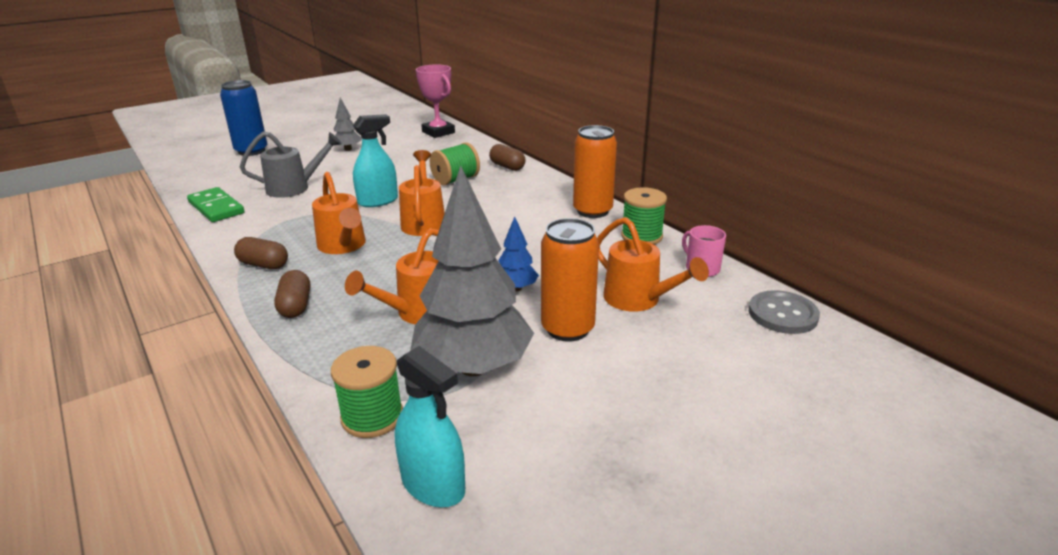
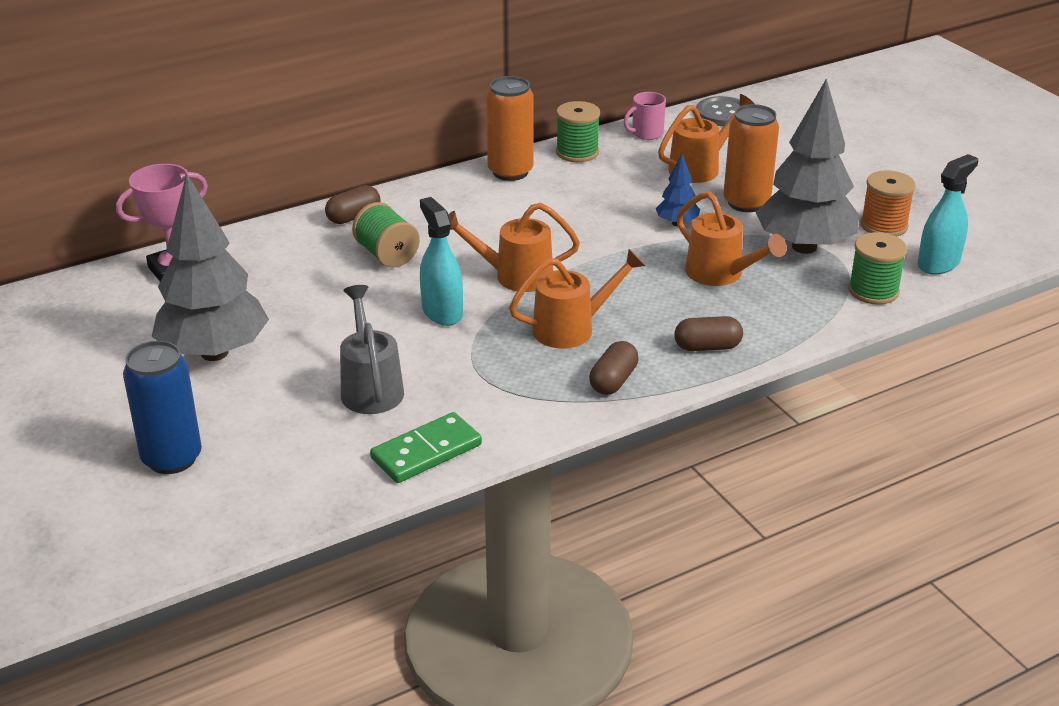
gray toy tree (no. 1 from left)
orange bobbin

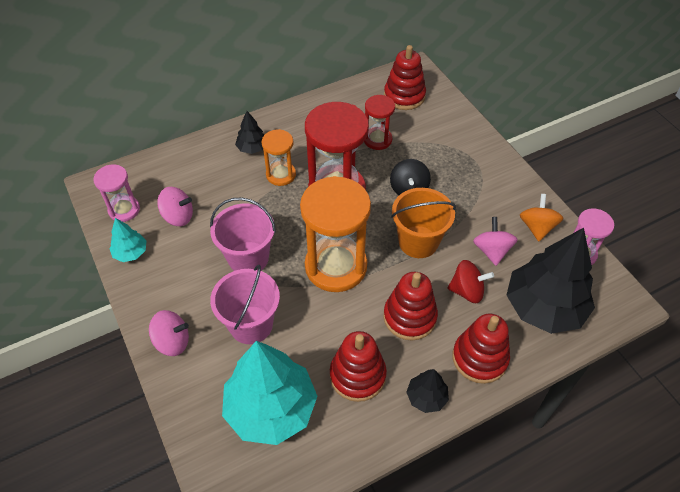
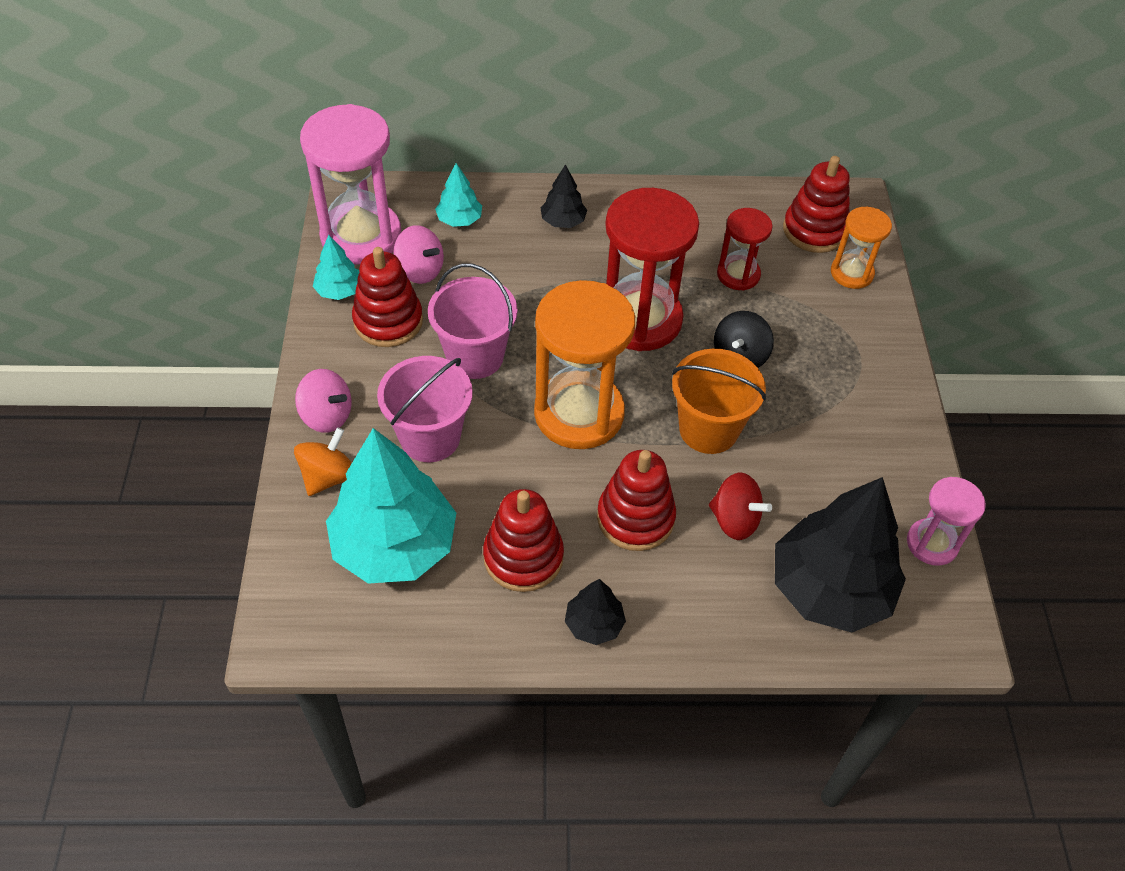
orange whirligig
pink sand timer (no. 1 from left)
scarlet ring stacker (no. 1 from left)
turquoise toy tree (no. 3 from left)
orange sand timer (no. 2 from left)
pink whirligig (no. 3 from left in the first image)

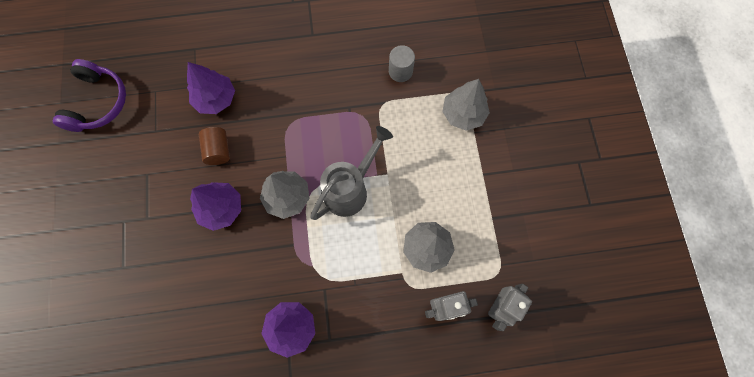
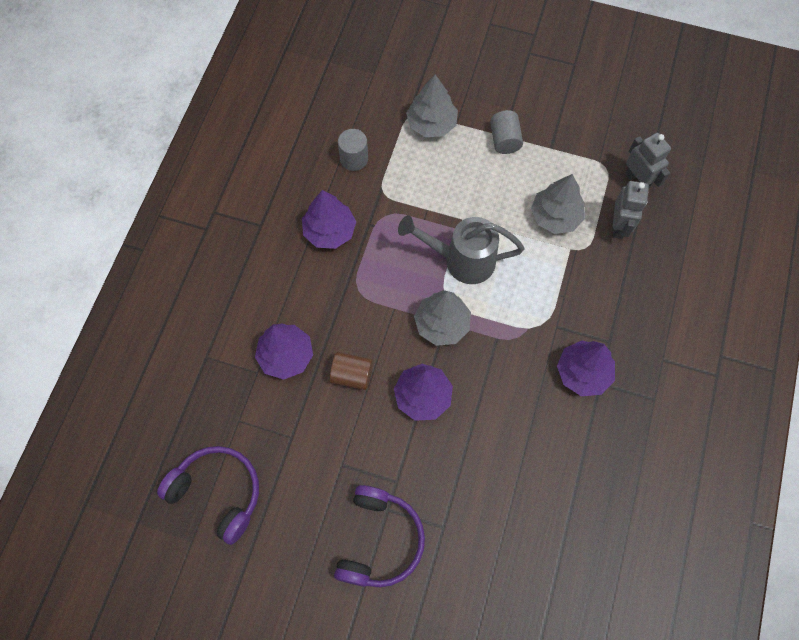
violet toy tree (no. 2 from left)
violet headphones (no. 2 from left)
gray watering can
gray cylinder (no. 2 from left)

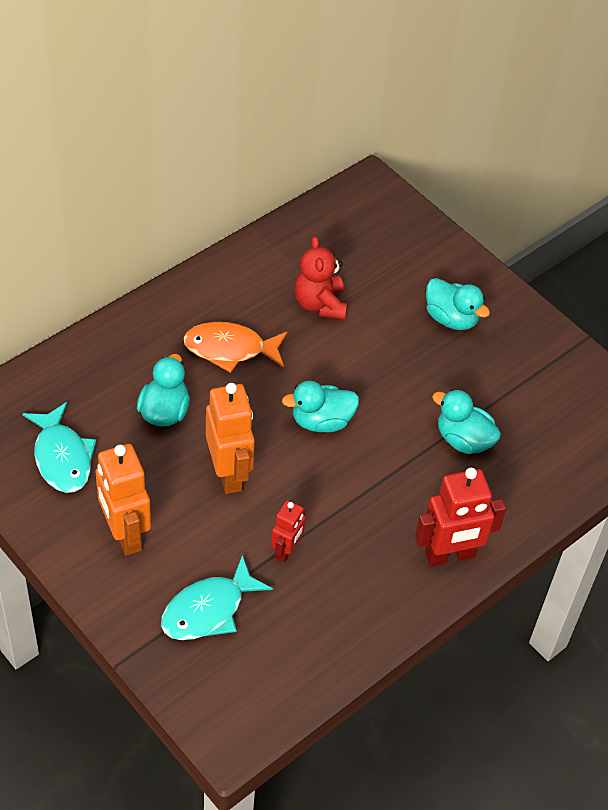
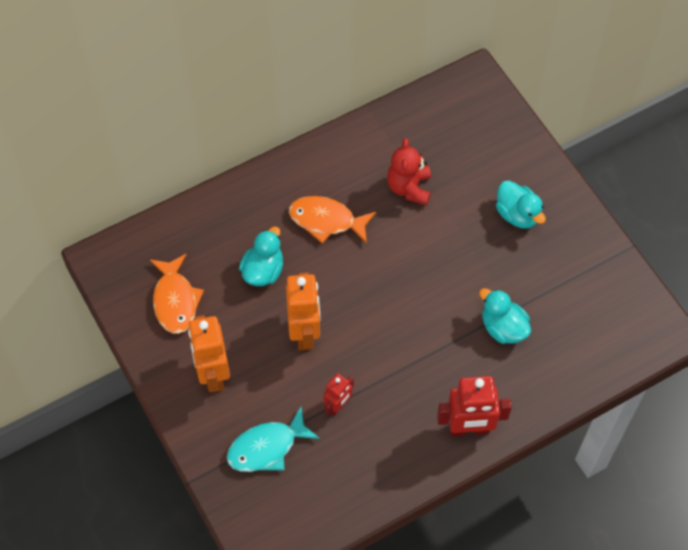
orange toy fish (no. 1 from left)
turquoise rubber duck (no. 2 from left in the first image)

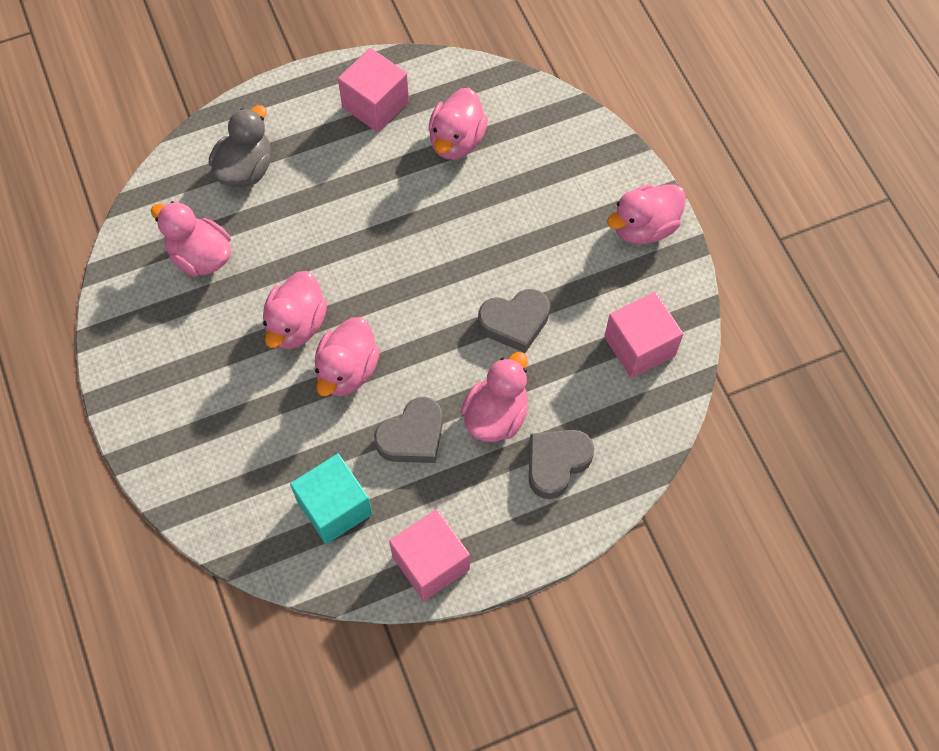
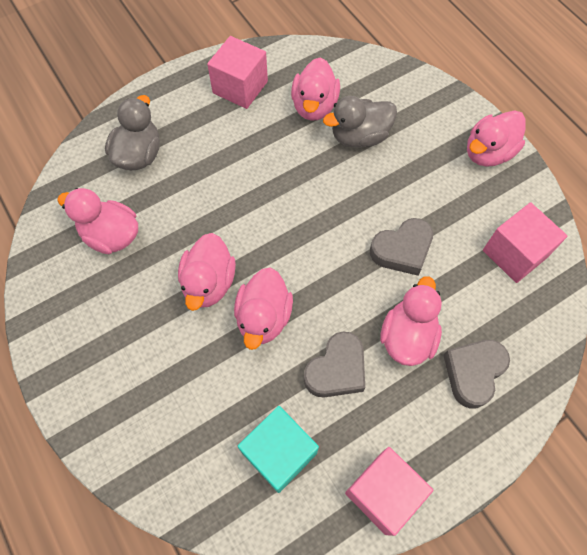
gray rubber duck (no. 2 from left)

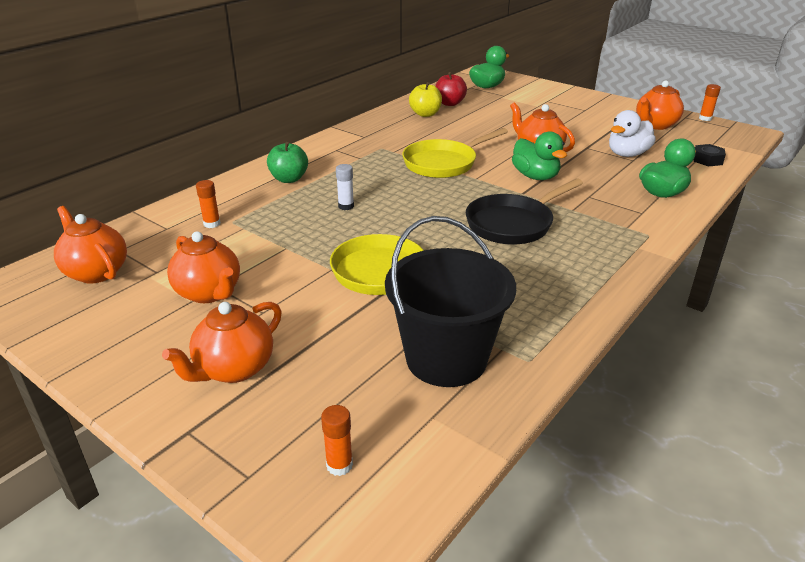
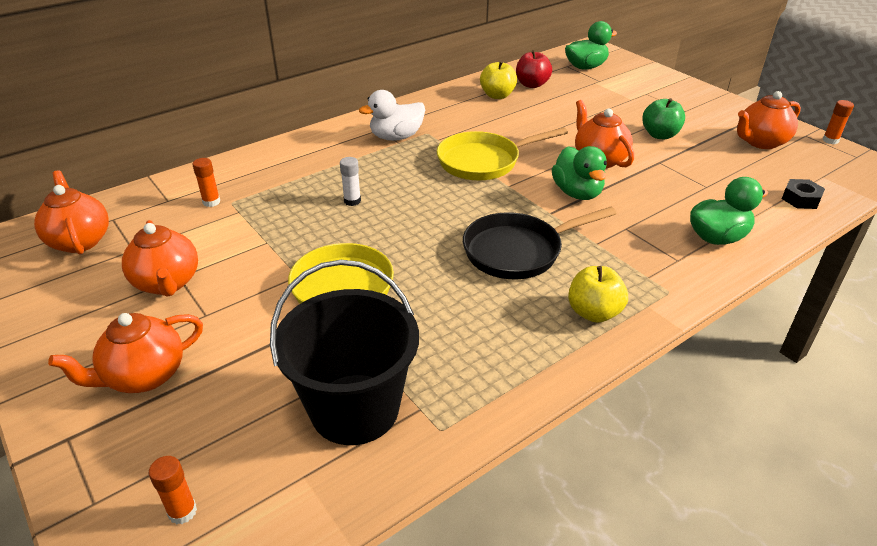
pure white rubber duck
bright yellow apple fruit (no. 2 from left)
leaf-green apple fruit

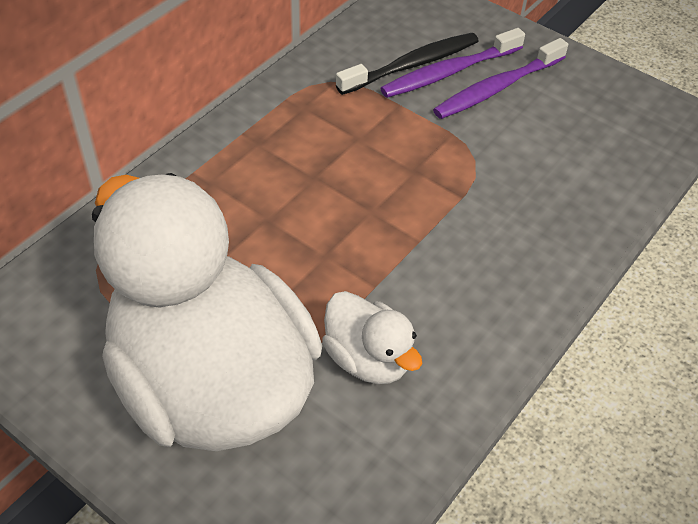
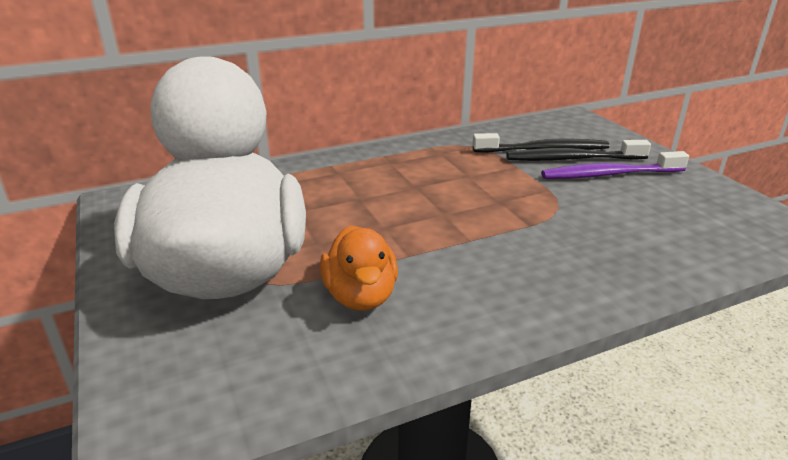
orange rubber duck
jet-black dental brush (no. 2 from left)

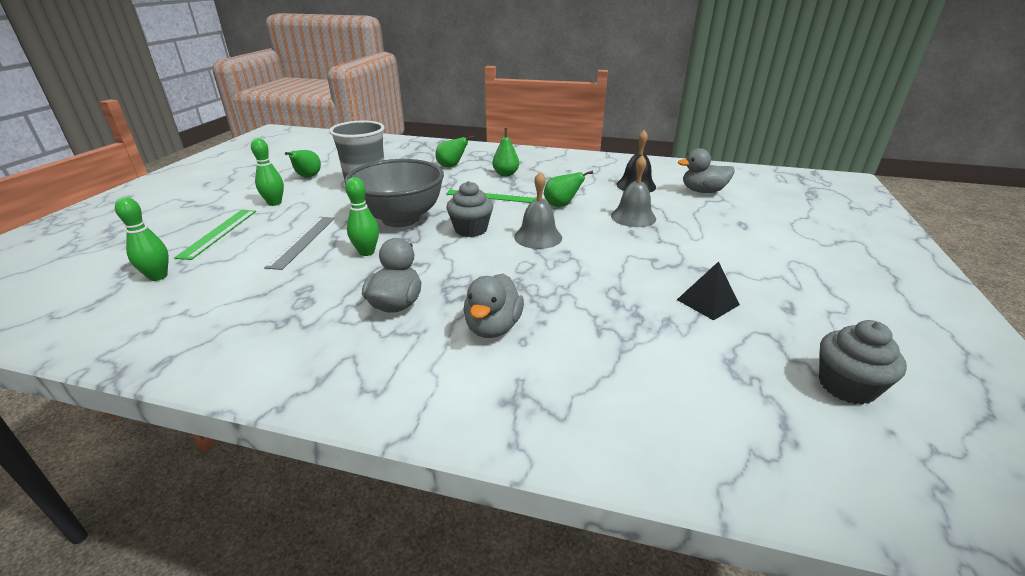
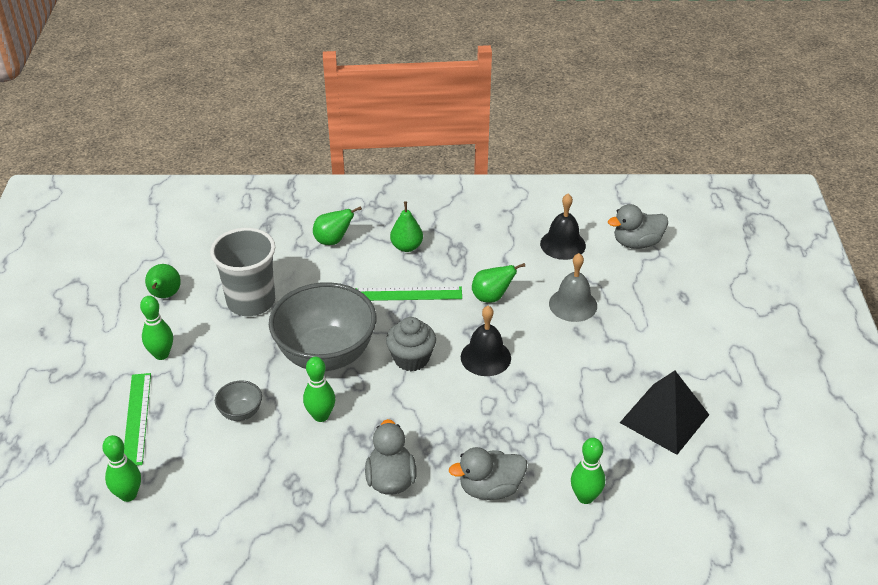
gray deep dish (no. 1 from left)
gray rubber duck (no. 2 from left)
jet-black school bell (no. 1 from left)
leaf-green tenpin (no. 4 from left)
jet-black pyramid
gray muffin (no. 2 from left in the first image)

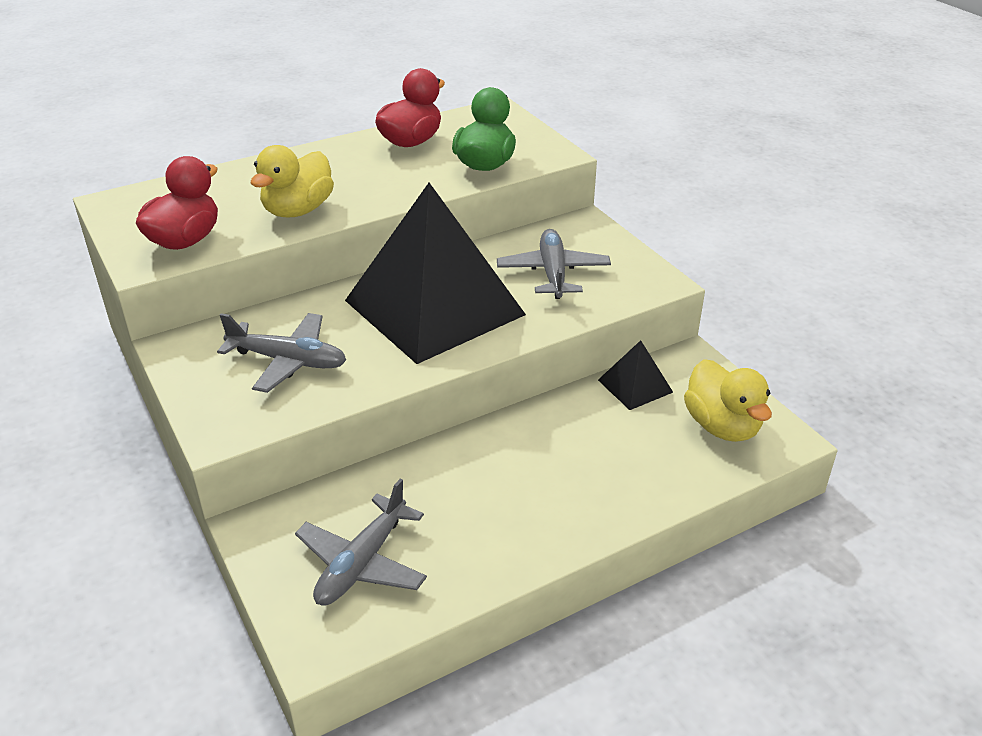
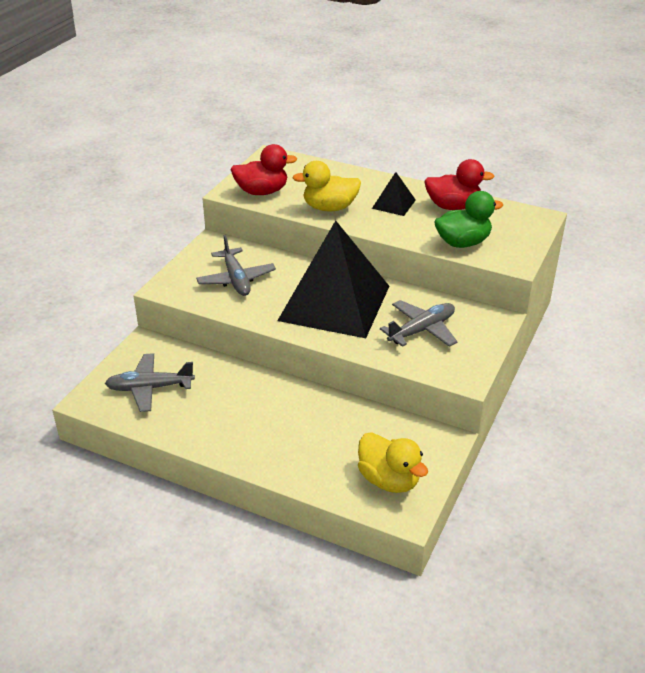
bright yellow rubber duck (no. 2 from left)
jet-black pyramid (no. 2 from left)

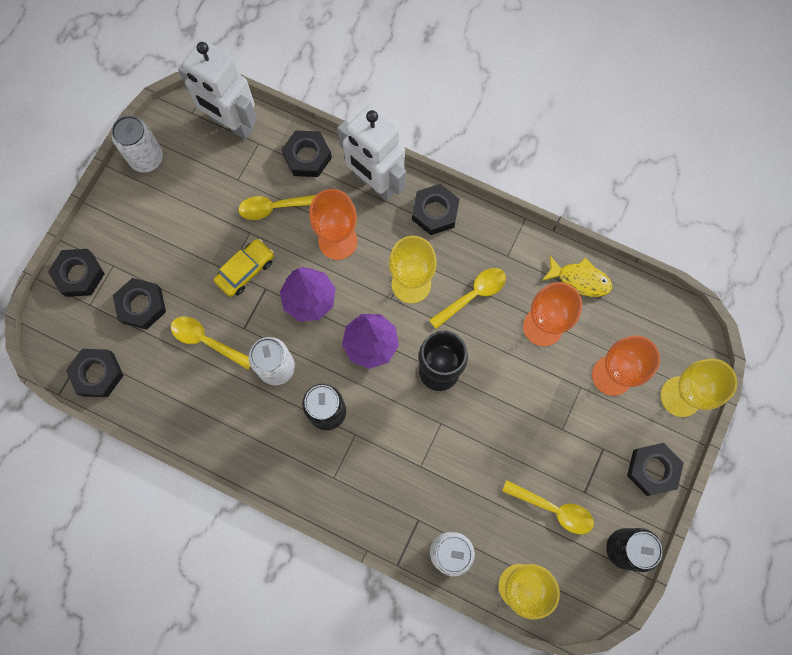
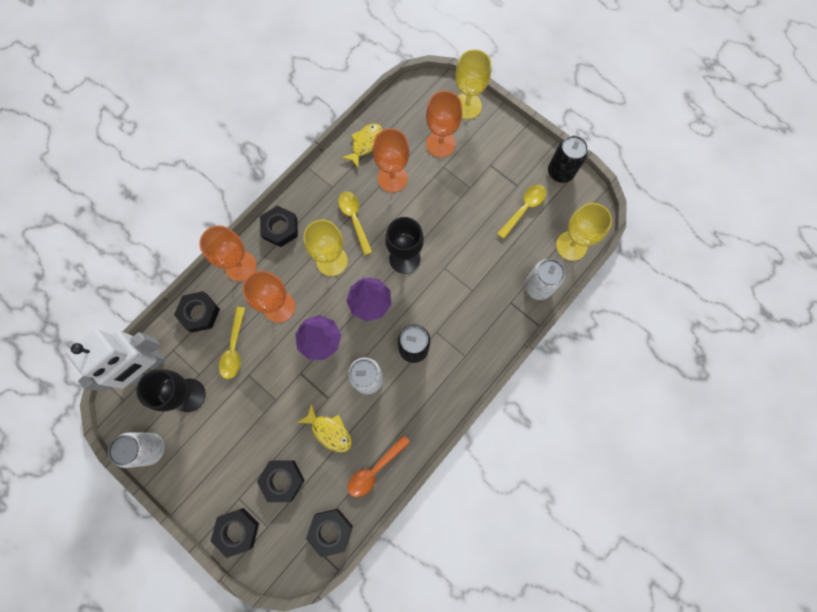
jet-black wine glass (no. 1 from left)
orange wine glass (no. 1 from left)
bright yellow toy fish (no. 1 from left)
orange teaspoon
bright yellow automobile
jet-black hex nut (no. 6 from left in the first image)

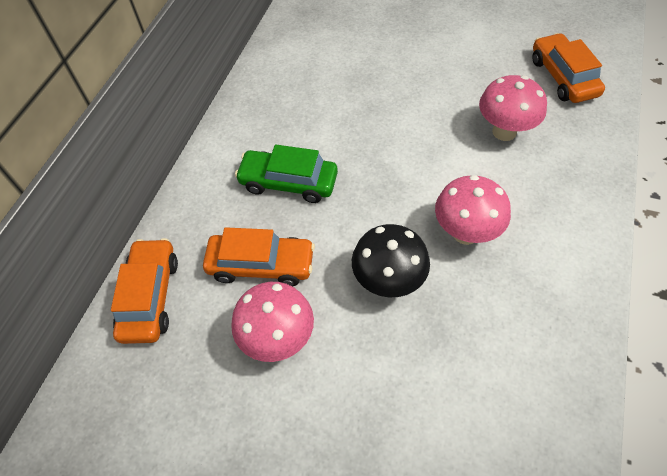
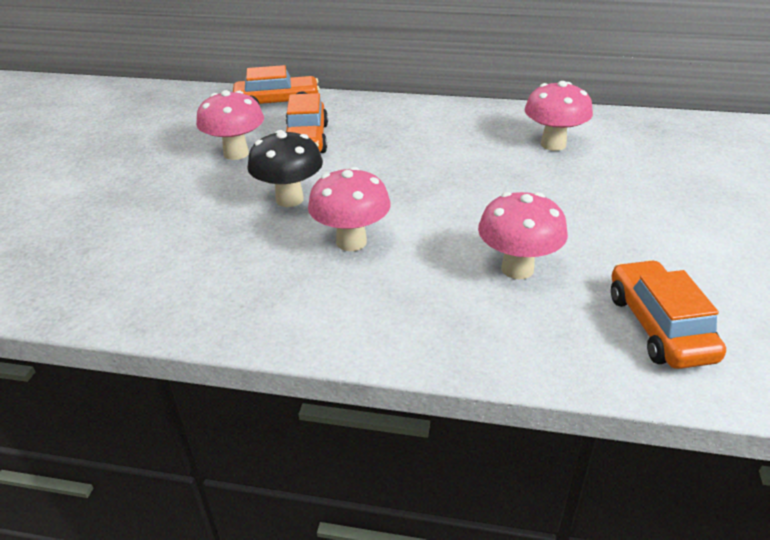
pink mushroom (no. 4 from left)
orange automobile (no. 3 from left)
leaf-green automobile

